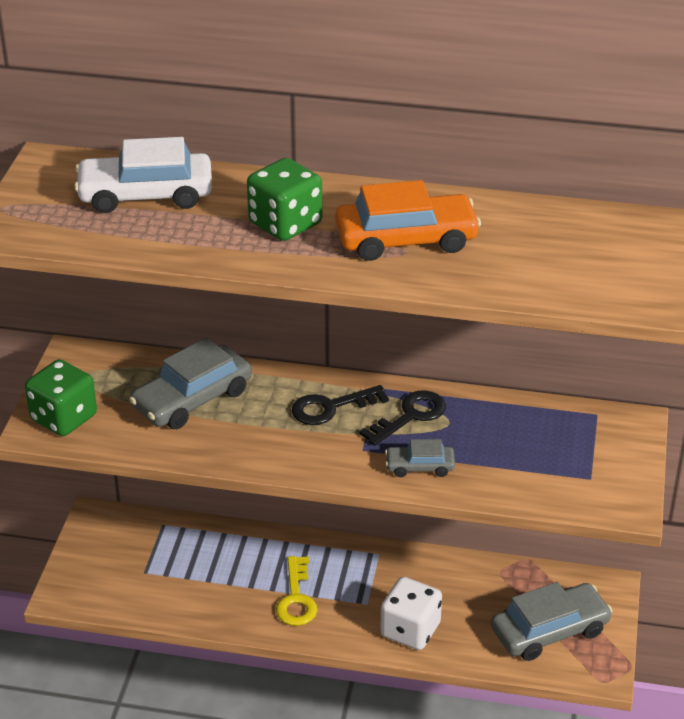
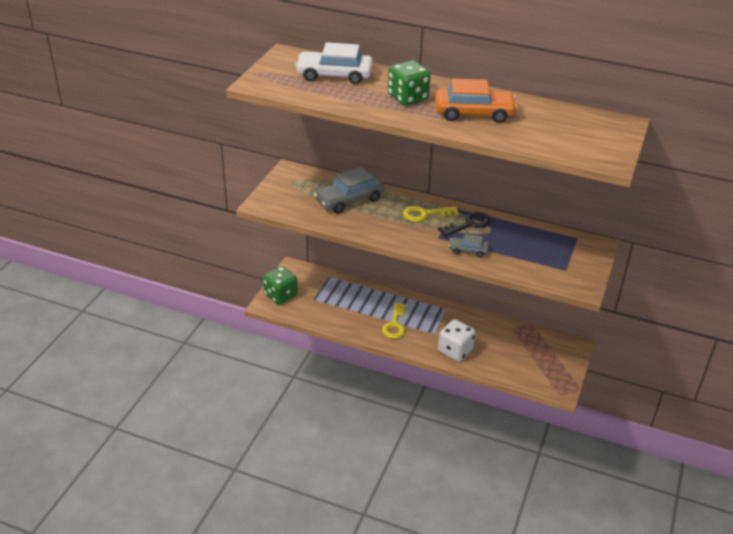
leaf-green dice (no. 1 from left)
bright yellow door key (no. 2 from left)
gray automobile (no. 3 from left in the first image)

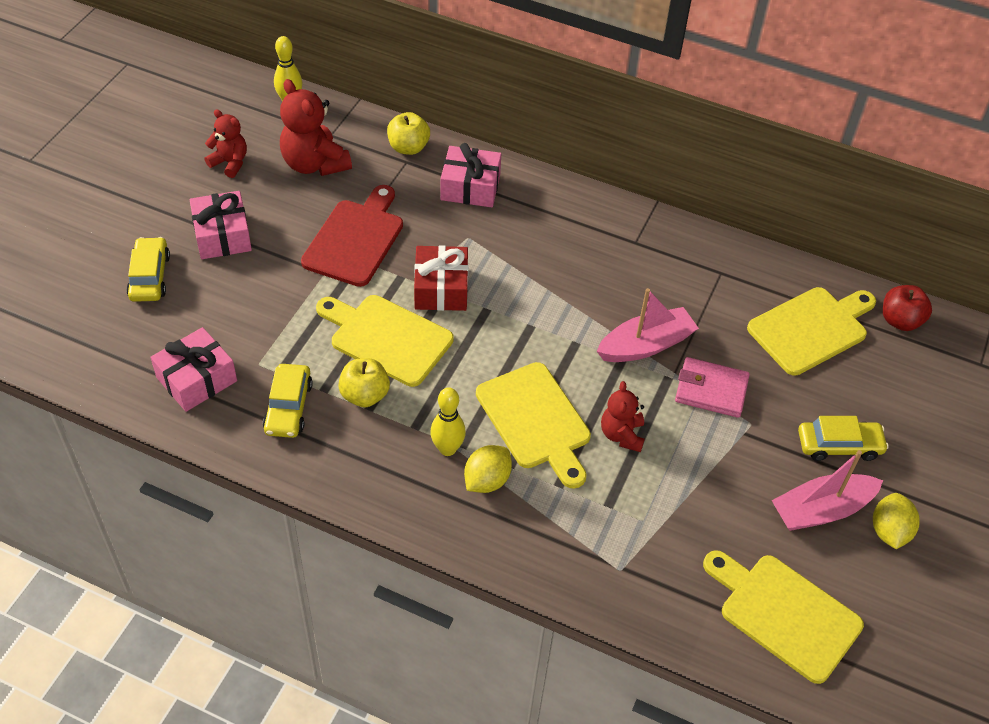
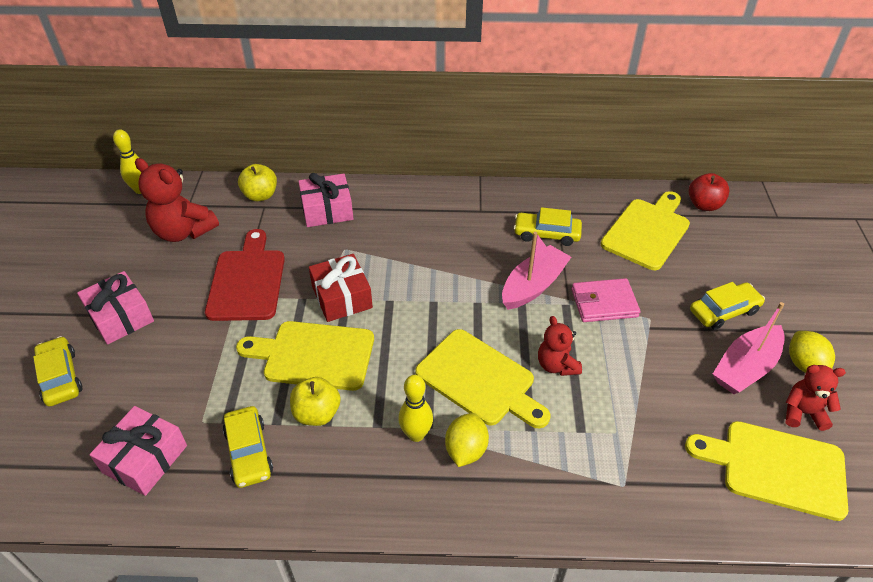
bright yellow automobile (no. 3 from left)
scarlet teddy bear (no. 3 from left)

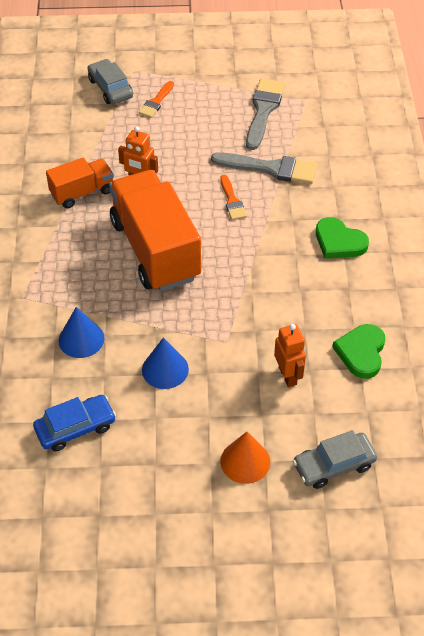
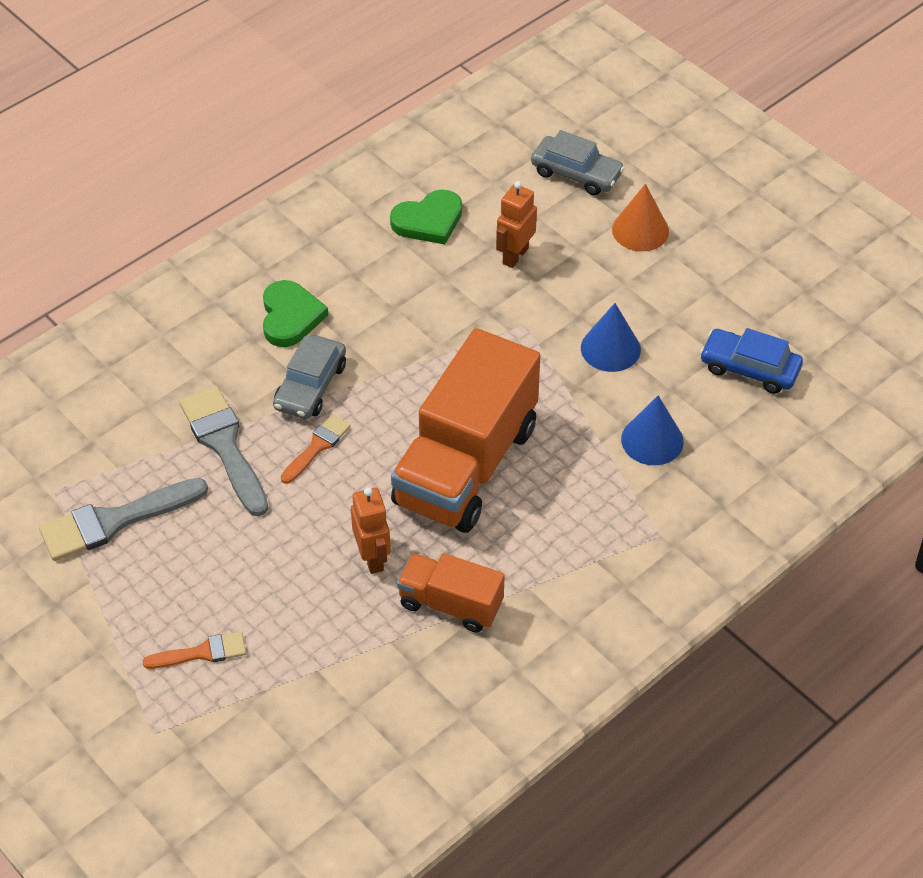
gray automobile (no. 1 from left)

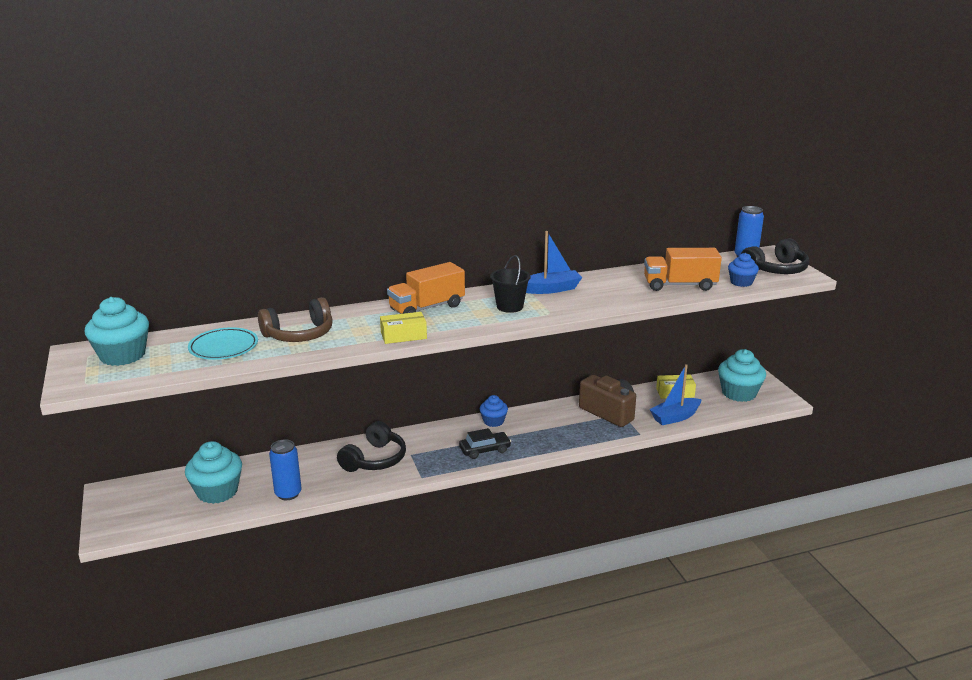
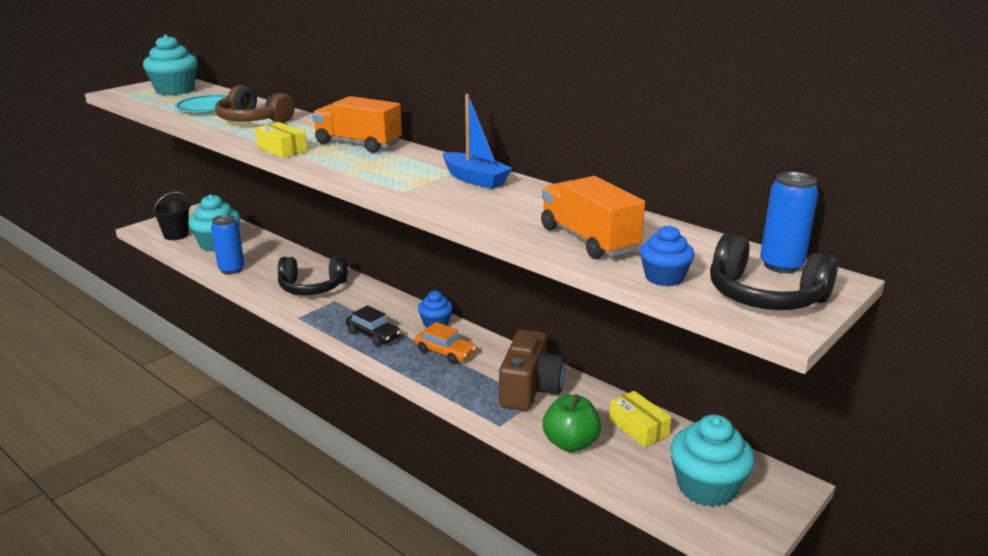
jet-black pail
orange automobile
leaf-green apple fruit

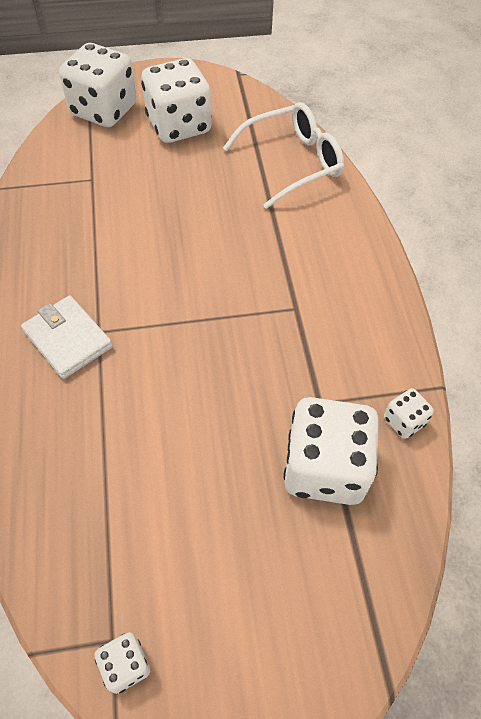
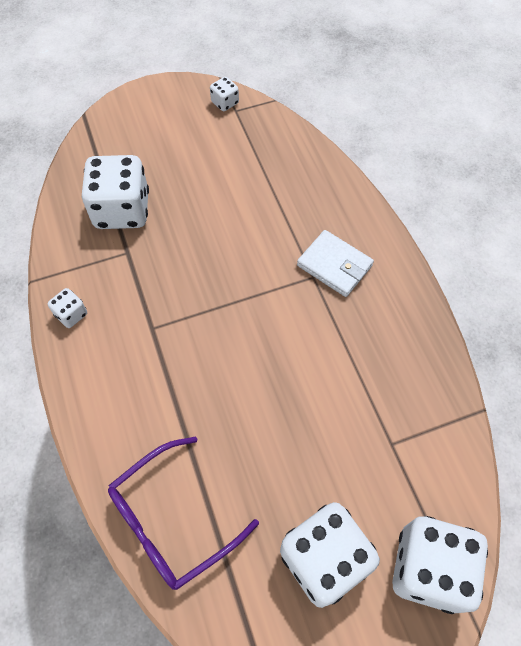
pure white dice (no. 1 from left)
violet glasses

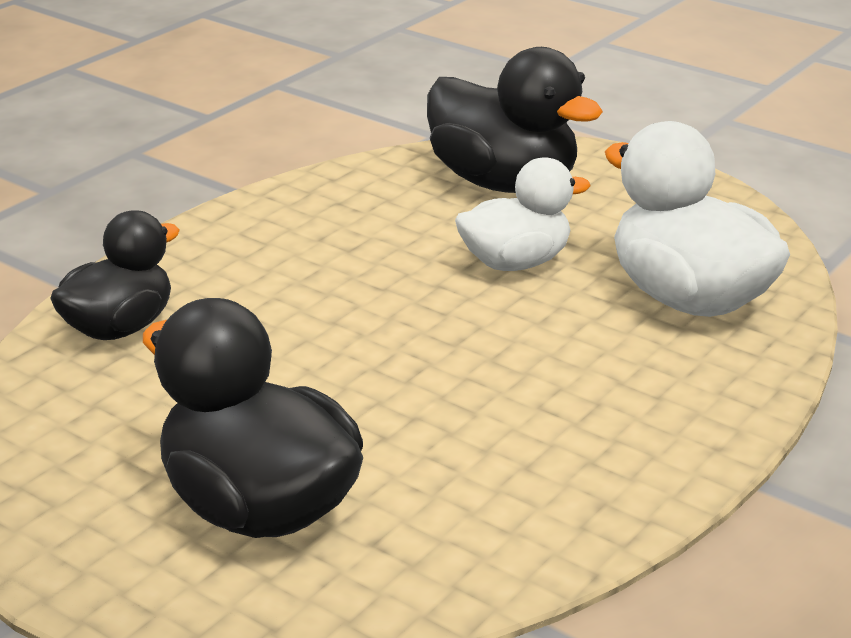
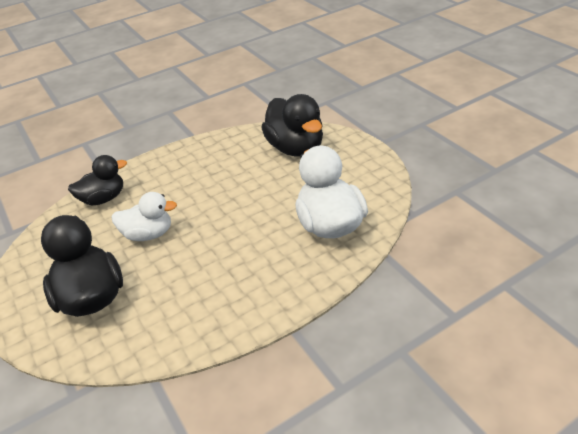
pure white rubber duck (no. 1 from left)

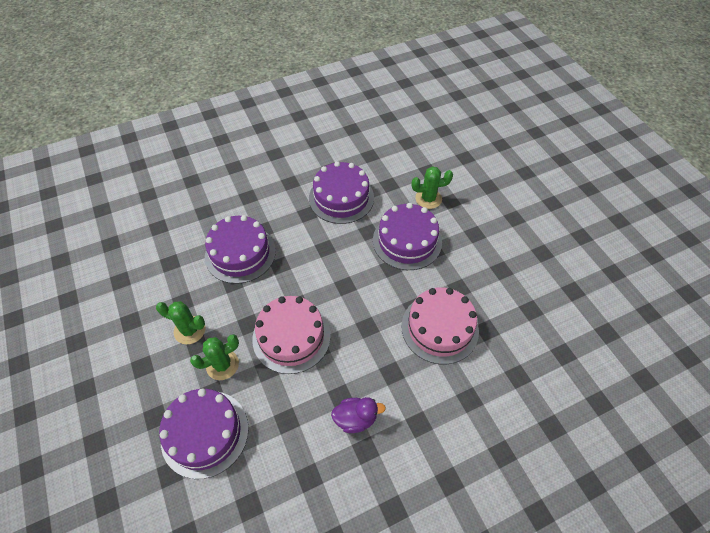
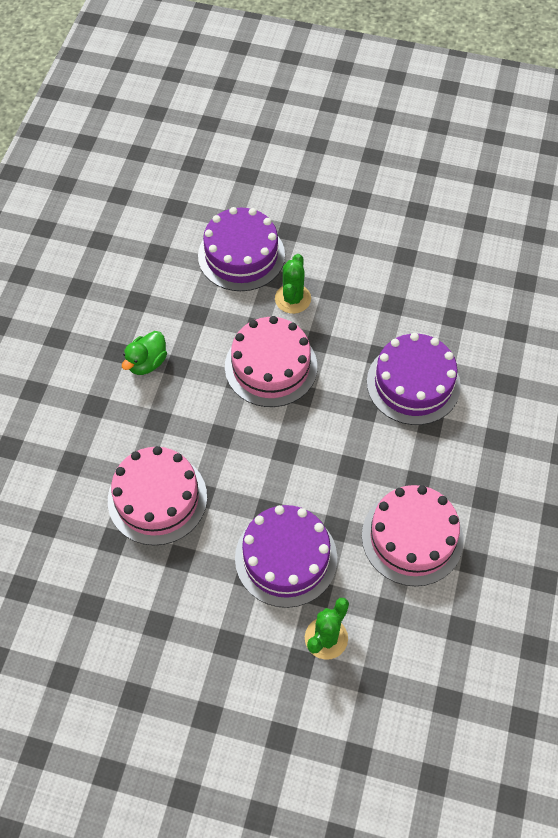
leaf-green rubber duck
pink layer cake (no. 3 from left)
leaf-green cactus (no. 1 from left in the first image)

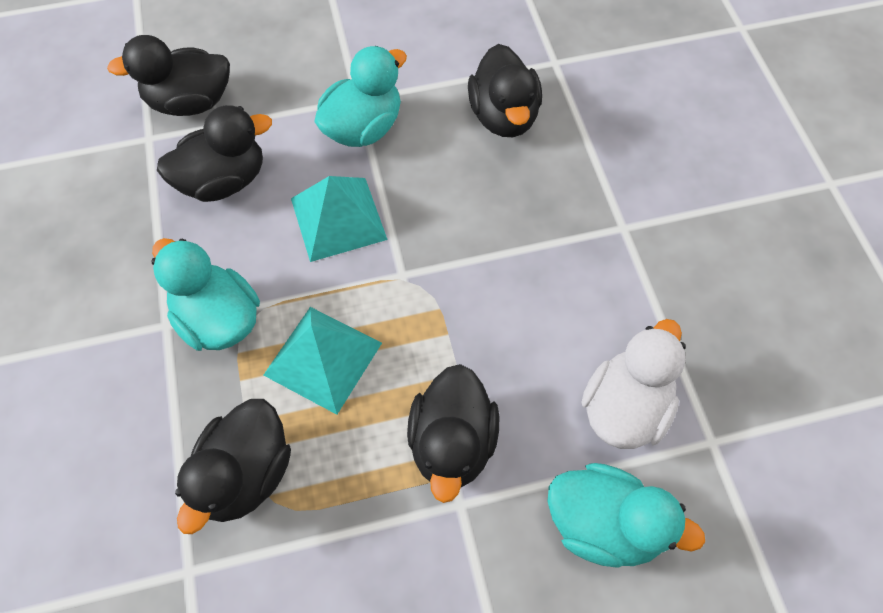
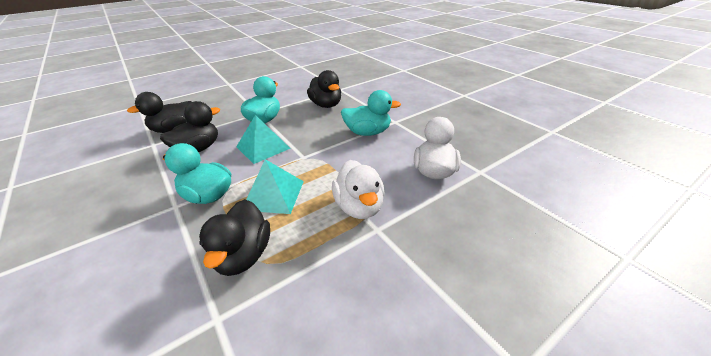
pure white rubber duck (no. 1 from left)
turquoise rubber duck (no. 3 from left)

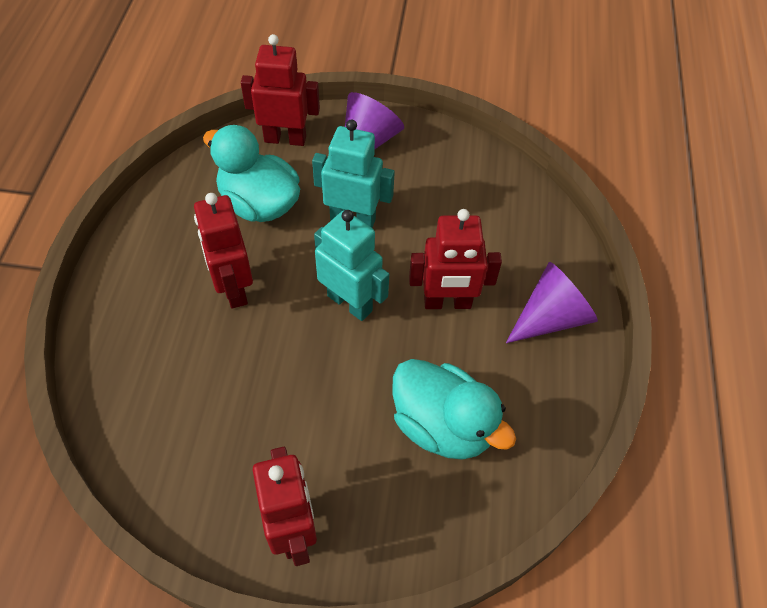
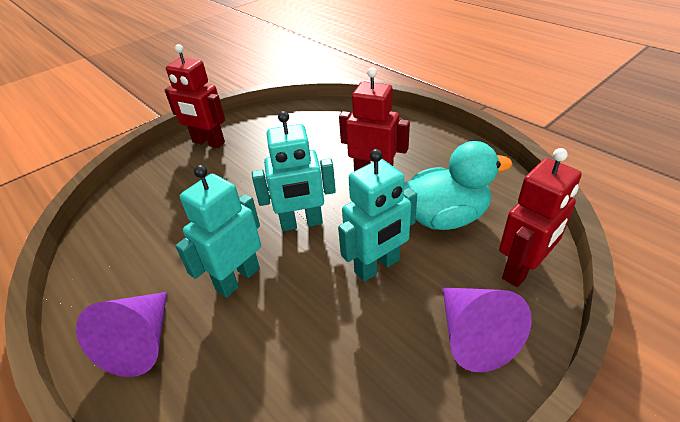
turquoise robot (no. 1 from left)
turquoise rubber duck (no. 2 from left in the first image)

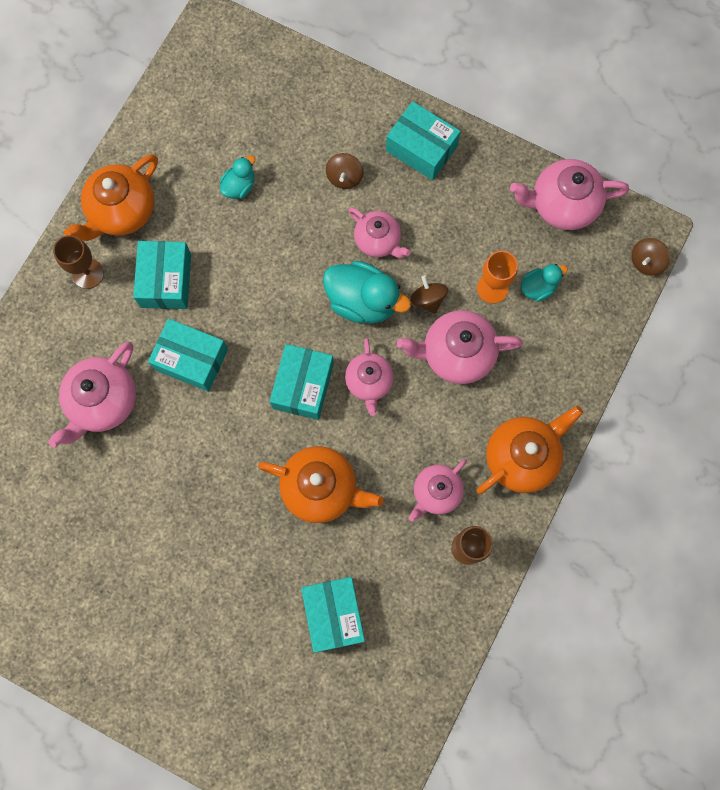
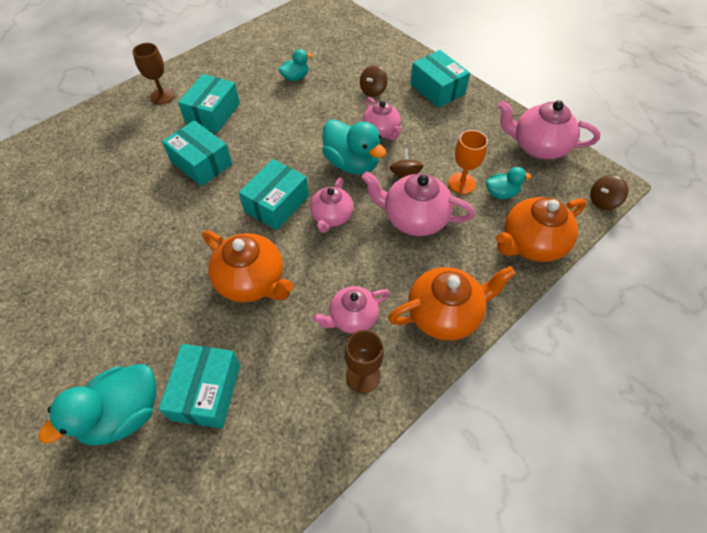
turquoise rubber duck (no. 1 from left)
orange tea pot (no. 3 from left)
pink tea pot (no. 1 from left in the first image)

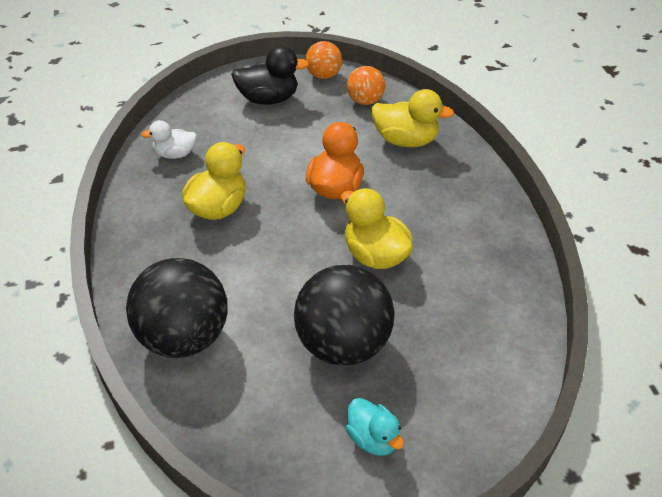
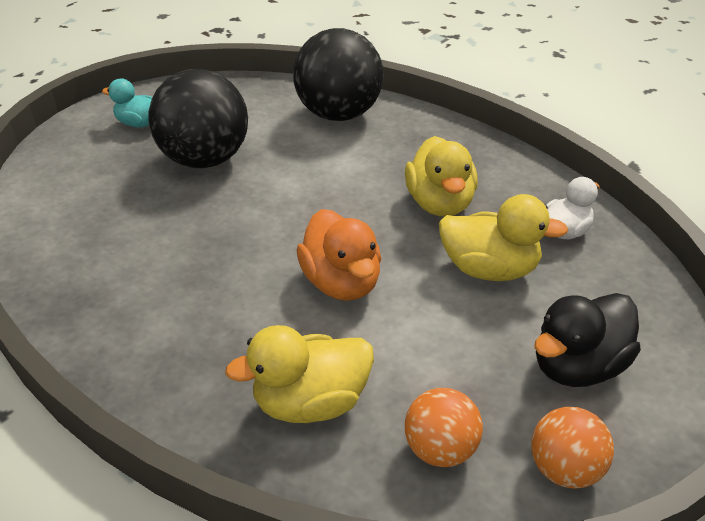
bright yellow rubber duck (no. 3 from left)

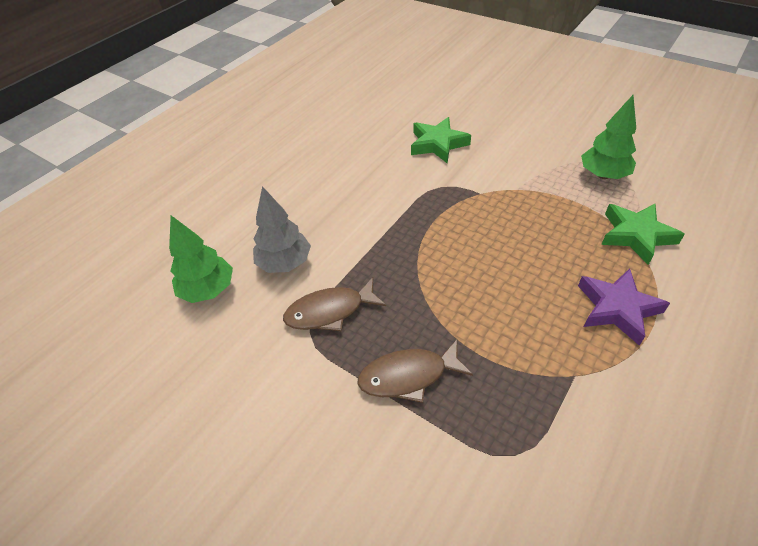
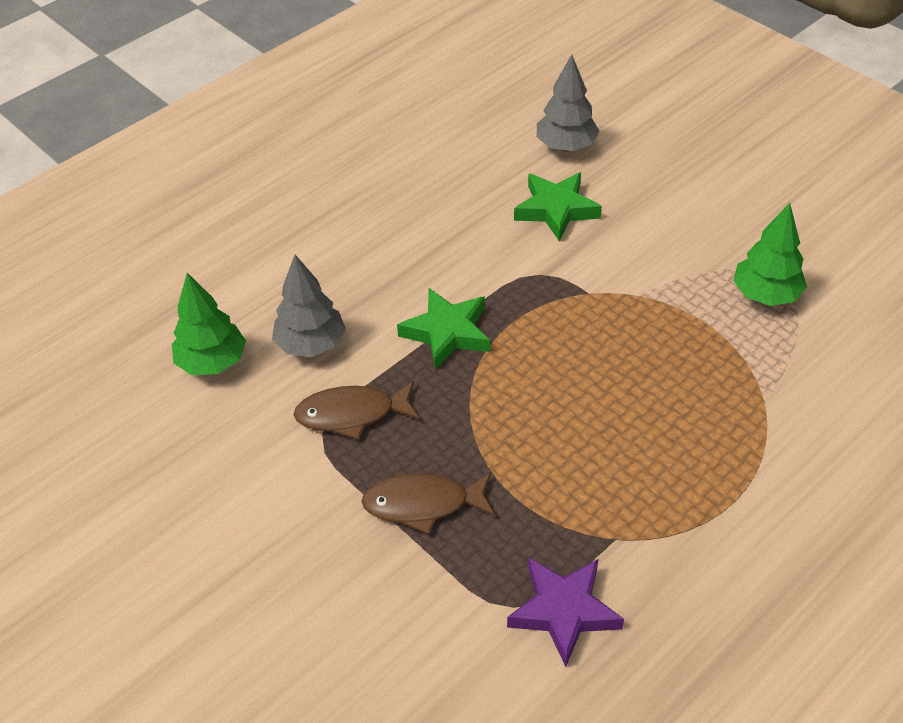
leaf-green star (no. 1 from left)
violet star
gray toy tree (no. 2 from left)

